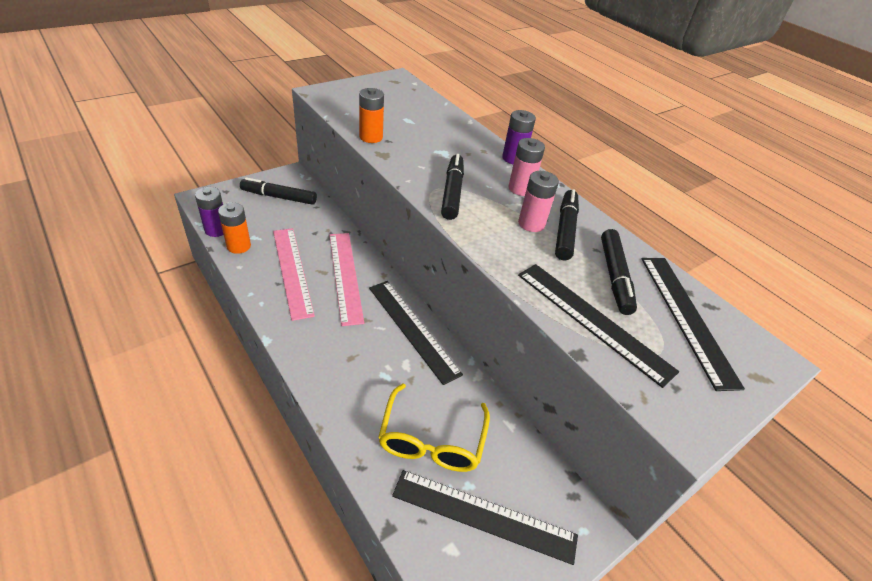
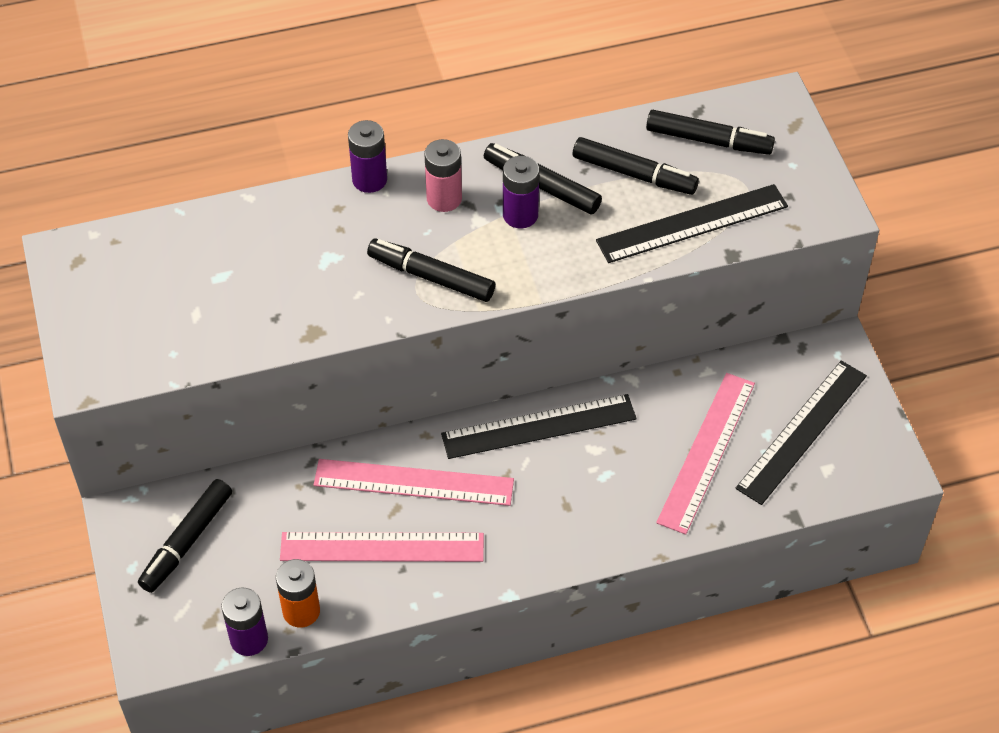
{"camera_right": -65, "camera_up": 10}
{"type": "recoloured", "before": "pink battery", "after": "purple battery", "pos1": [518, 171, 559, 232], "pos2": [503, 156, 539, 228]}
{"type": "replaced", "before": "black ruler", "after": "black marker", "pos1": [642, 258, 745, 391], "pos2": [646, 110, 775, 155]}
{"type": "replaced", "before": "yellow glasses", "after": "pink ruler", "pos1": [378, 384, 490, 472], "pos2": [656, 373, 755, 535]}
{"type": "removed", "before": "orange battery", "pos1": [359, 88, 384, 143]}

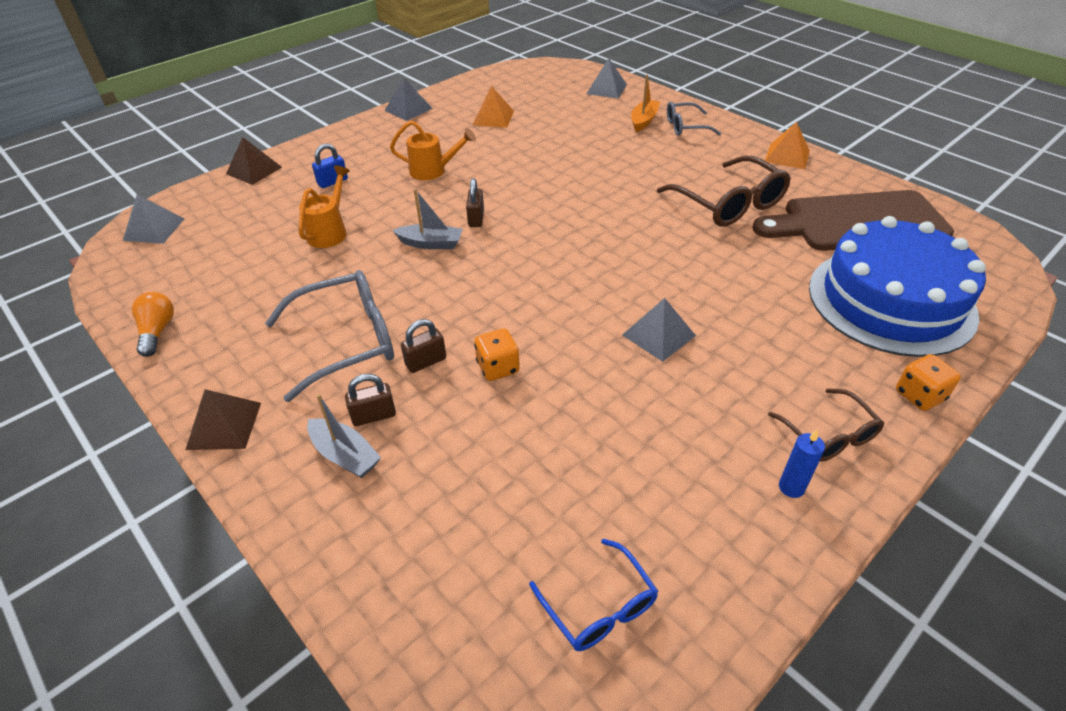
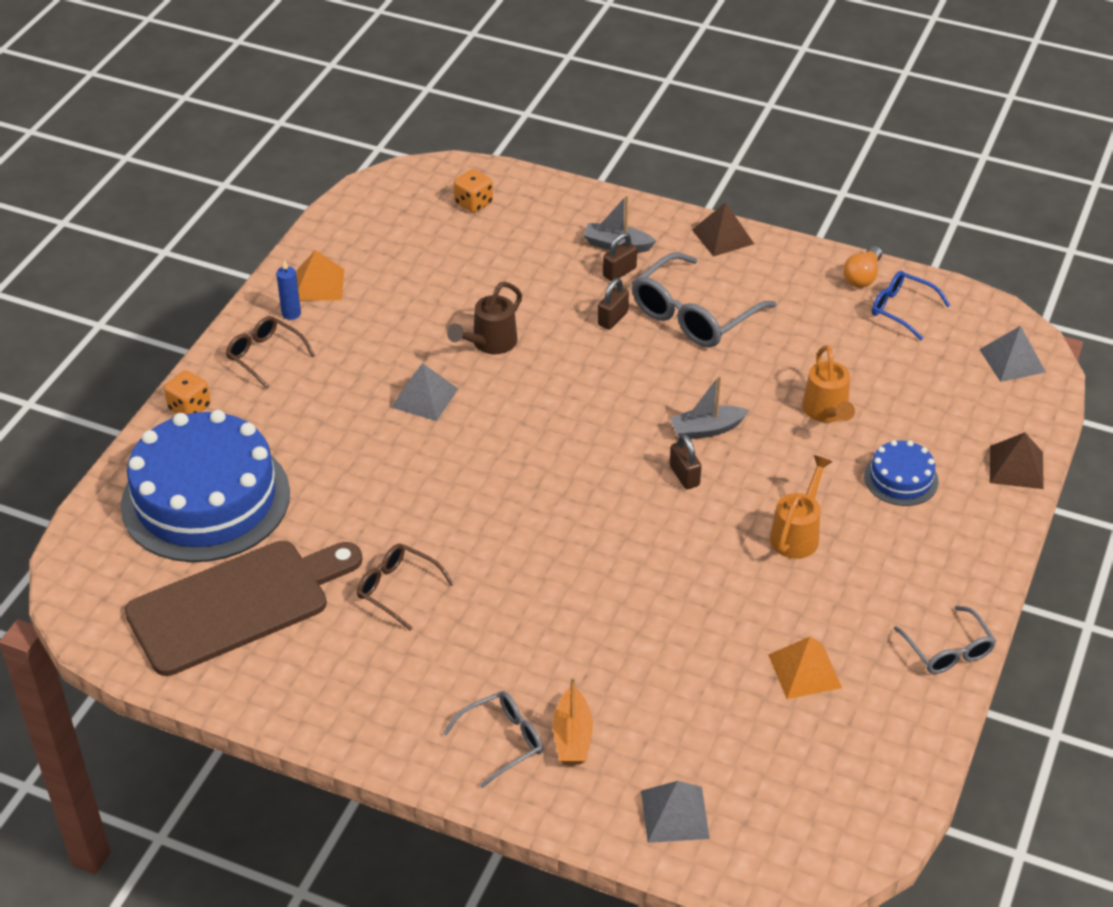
{"camera_right": 155, "camera_up": 0}
{"type": "moved", "before": "orange pyramid", "pos1": [765, 122, 810, 169], "pos2": [296, 250, 344, 301]}
{"type": "resized", "before": "brown glasses", "pos1": [657, 156, 791, 227], "pos2": [357, 544, 454, 631], "scale": 0.58}
{"type": "added", "after": "brown watering can", "pos2": [447, 282, 522, 354]}
{"type": "moved", "before": "orange dice", "pos1": [474, 328, 520, 381], "pos2": [454, 169, 493, 213]}
{"type": "turned", "before": "orange watering can", "pos1": [390, 120, 476, 180], "pos2": [770, 455, 832, 559], "turn": 135}
{"type": "turned", "before": "orange light bulb", "pos1": [132, 292, 174, 357], "pos2": [843, 246, 882, 288], "turn": 60}
{"type": "replaced", "before": "blue padlock", "after": "blue cake", "pos1": [312, 144, 348, 188], "pos2": [864, 440, 939, 506]}
{"type": "moved", "before": "blue glasses", "pos1": [529, 538, 658, 651], "pos2": [872, 271, 950, 340]}
{"type": "replaced", "before": "grey pyramid", "after": "grey glasses", "pos1": [384, 78, 433, 121], "pos2": [894, 606, 996, 674]}

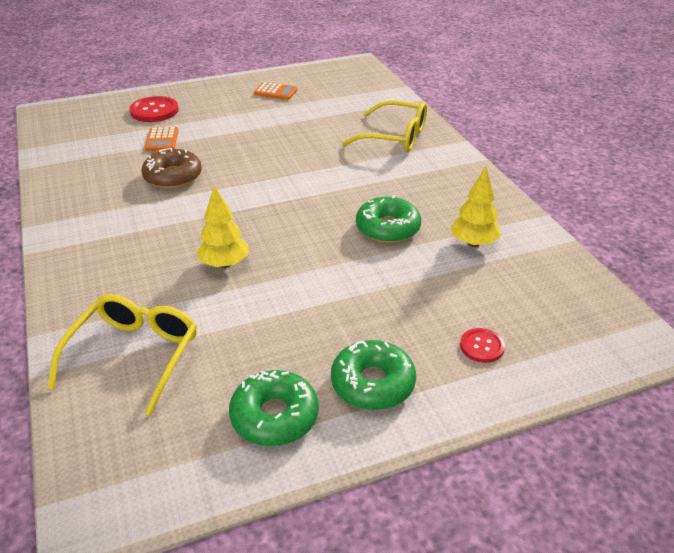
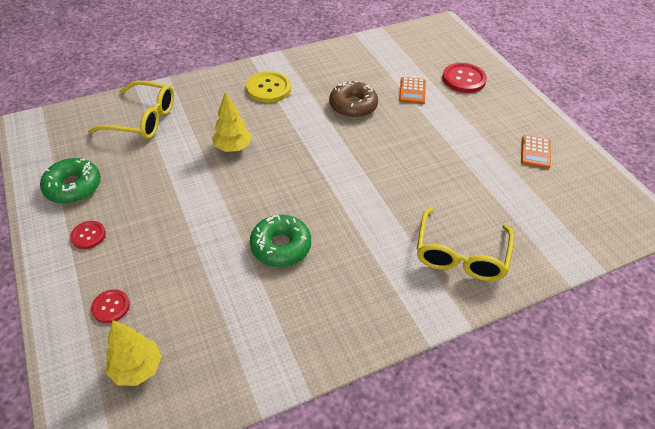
{"camera_right": 85, "camera_up": 10}
{"type": "replaced", "before": "green donut", "after": "red button", "pos1": [331, 340, 416, 410], "pos2": [70, 221, 106, 249]}
{"type": "moved", "before": "yellow tree", "pos1": [450, 166, 501, 247], "pos2": [106, 320, 162, 386]}
{"type": "added", "after": "yellow button", "pos2": [246, 71, 291, 103]}
{"type": "turned", "before": "orange calculator", "pos1": [144, 127, 179, 151], "pos2": [399, 77, 426, 104], "turn": -75}

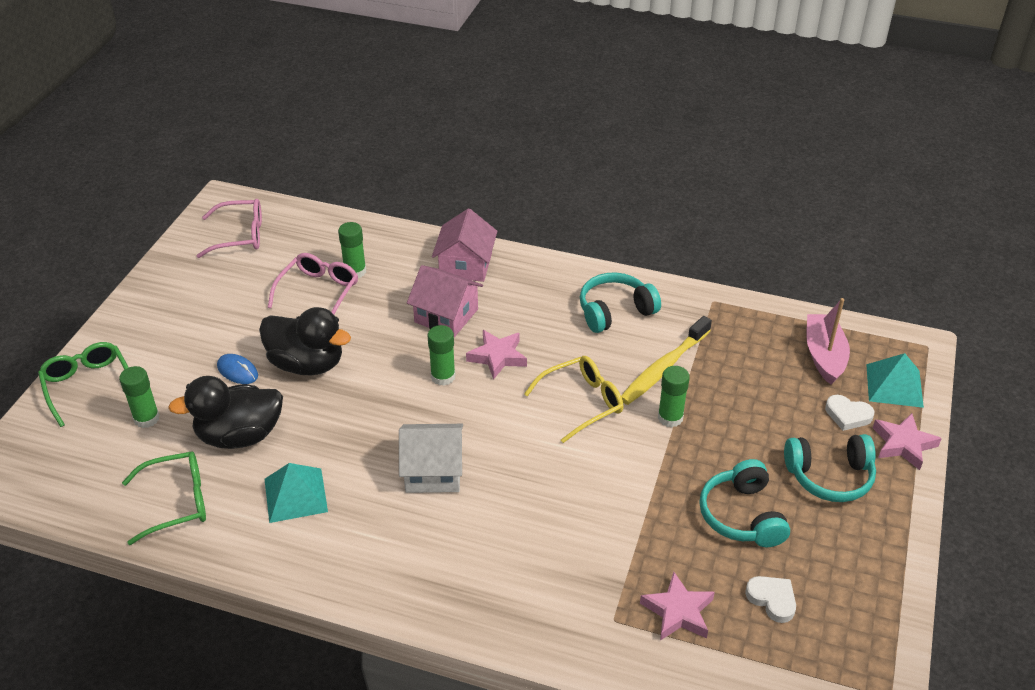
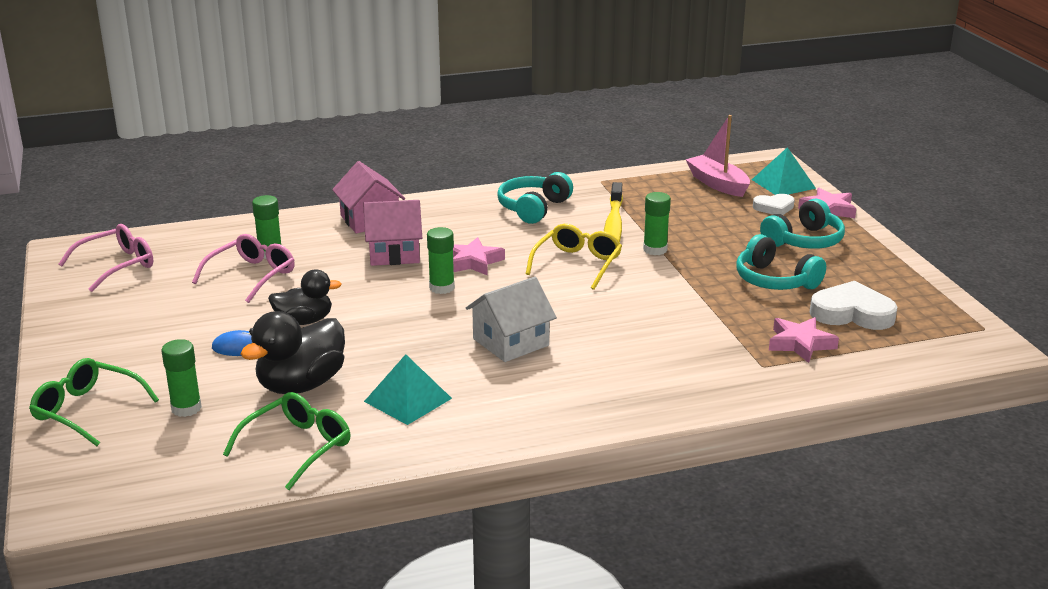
{"camera_right": -35, "camera_up": -15}
{"type": "turned", "before": "pink glasses", "pos1": [268, 253, 358, 315], "pos2": [192, 234, 295, 303], "turn": 45}
{"type": "resized", "before": "black duck", "pos1": [259, 307, 351, 375], "pos2": [268, 270, 341, 325], "scale": 0.66}
{"type": "resized", "before": "white heart", "pos1": [745, 576, 796, 623], "pos2": [810, 281, 897, 330], "scale": 1.7}

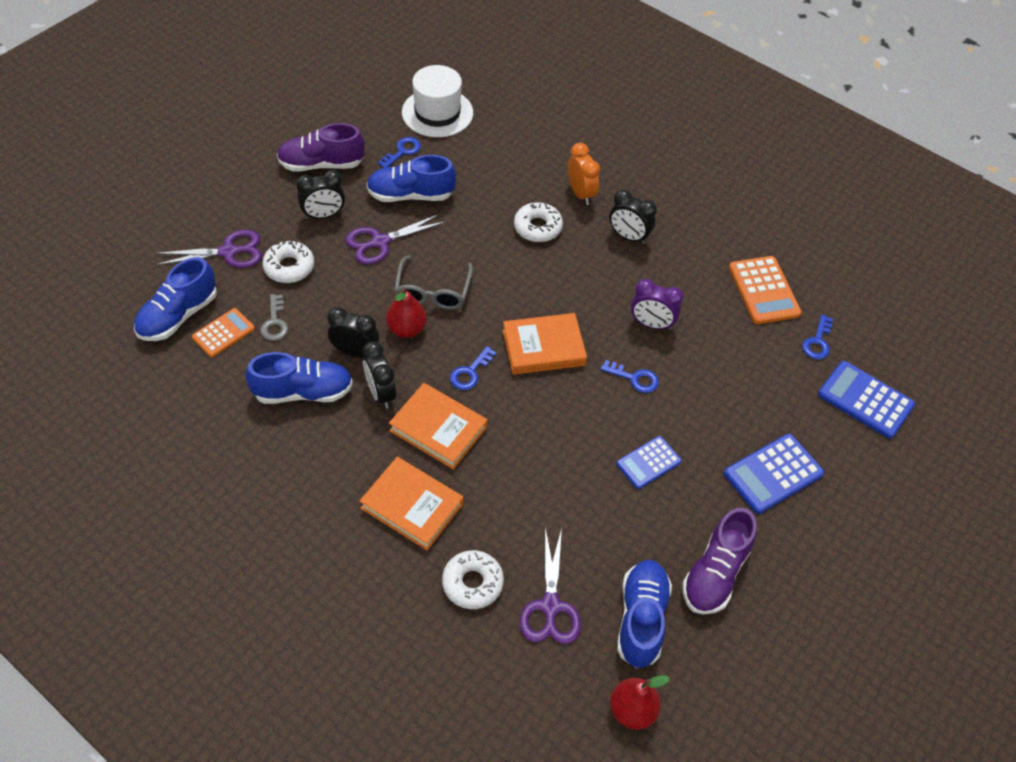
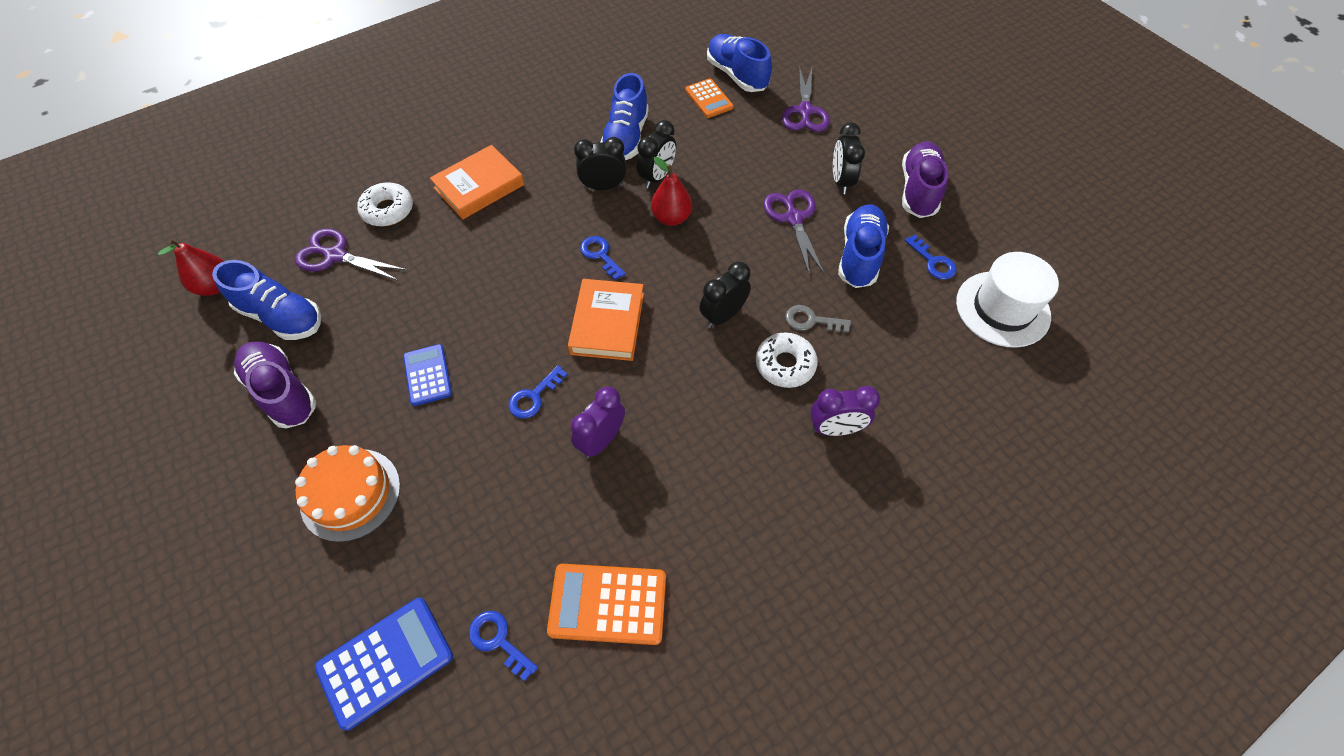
{"camera_right": 110, "camera_up": 5}
{"type": "replaced", "before": "blue calculator", "after": "orange cake", "pos1": [724, 434, 824, 514], "pos2": [295, 445, 400, 542]}
{"type": "moved", "before": "black clock", "pos1": [609, 189, 657, 244], "pos2": [699, 262, 751, 328]}
{"type": "moved", "before": "grey key", "pos1": [260, 294, 288, 341], "pos2": [785, 305, 851, 333]}
{"type": "recoloured", "before": "orange clock", "after": "purple clock", "pos1": [568, 143, 600, 205], "pos2": [810, 386, 880, 436]}
{"type": "removed", "before": "white donut", "pos1": [262, 241, 314, 283]}
{"type": "removed", "before": "orange book", "pos1": [389, 383, 487, 469]}
{"type": "removed", "before": "grey glasses", "pos1": [394, 255, 473, 310]}

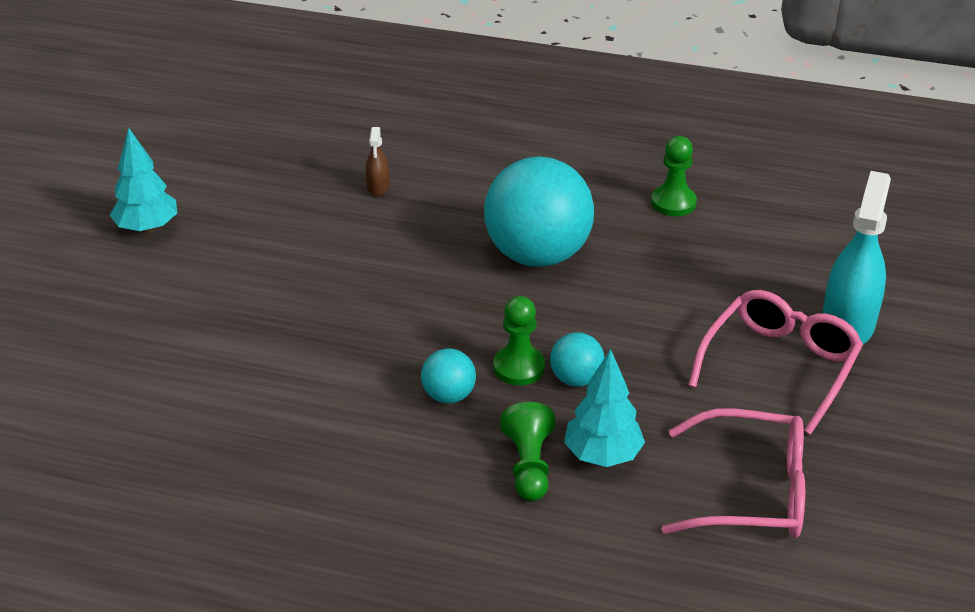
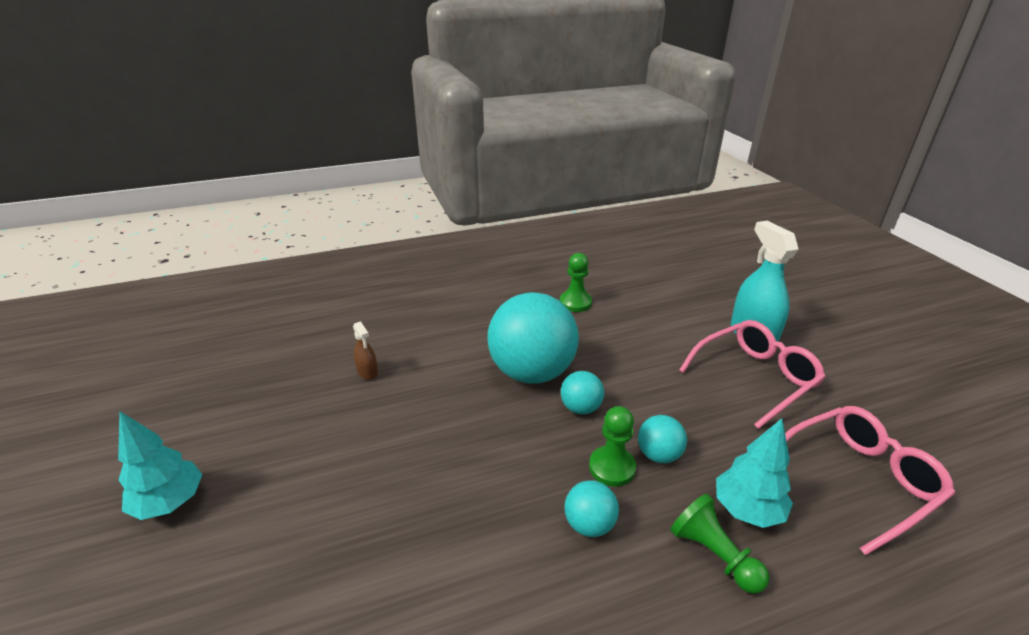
{"camera_right": -35, "camera_up": -5}
{"type": "added", "after": "turquoise ball", "pos2": [561, 371, 604, 414]}
{"type": "turned", "before": "pink glasses", "pos1": [688, 290, 863, 435], "pos2": [679, 320, 826, 429], "turn": 60}

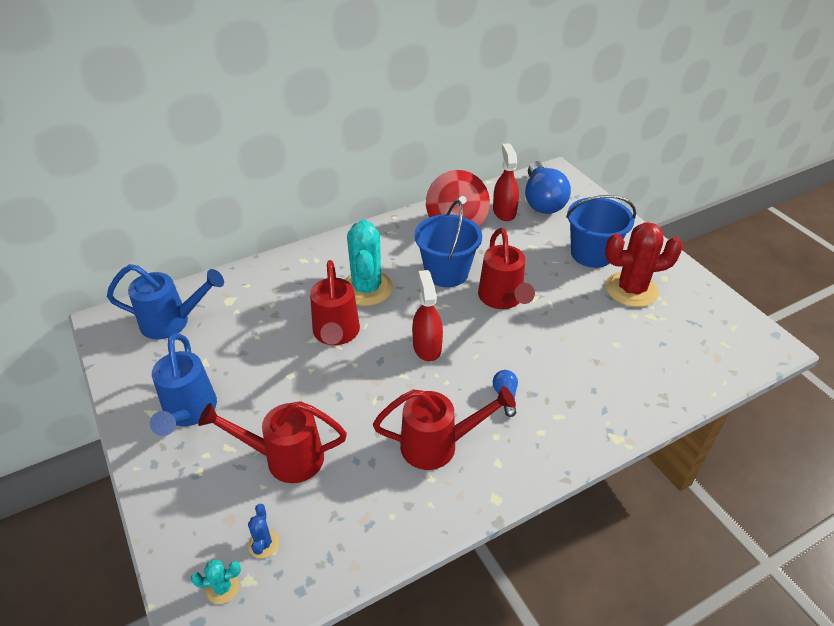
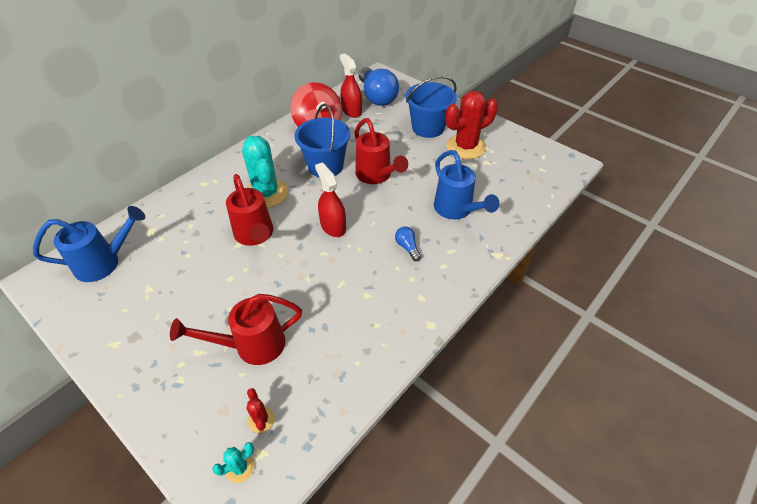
{"camera_right": -20, "camera_up": 5}
{"type": "recoloured", "before": "blue cactus", "after": "red cactus", "pos1": [248, 504, 279, 558], "pos2": [247, 388, 275, 433]}
{"type": "moved", "before": "blue watering can", "pos1": [150, 333, 217, 436], "pos2": [434, 150, 499, 219]}
{"type": "removed", "before": "red watering can", "pos1": [373, 386, 516, 470]}

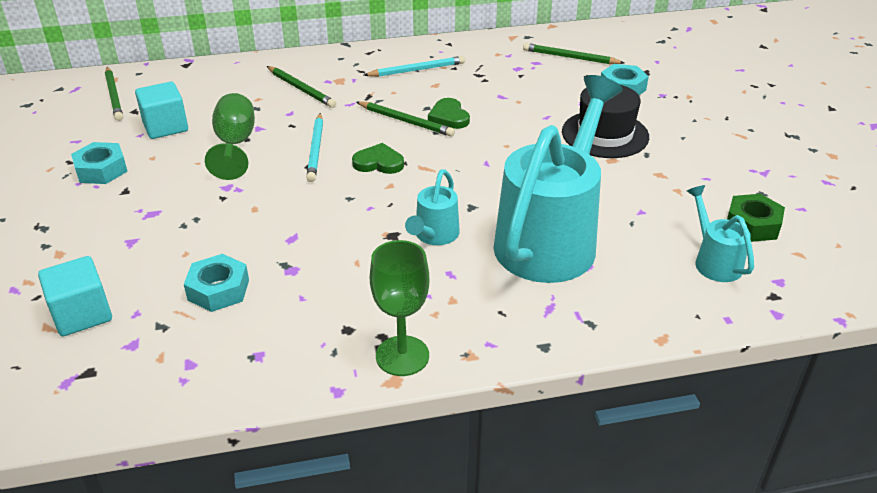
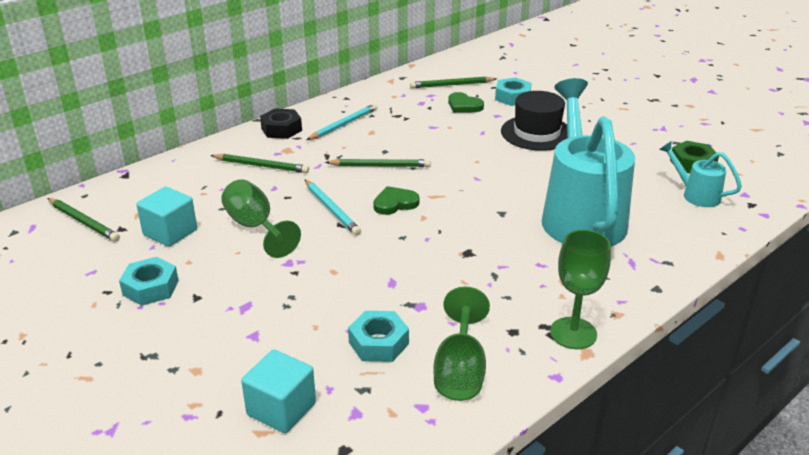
{"camera_right": -30, "camera_up": -5}
{"type": "added", "after": "black nut", "pos2": [260, 108, 302, 139]}
{"type": "added", "after": "green goblet", "pos2": [434, 287, 490, 401]}
{"type": "moved", "before": "green heart", "pos1": [428, 98, 470, 129], "pos2": [448, 92, 484, 113]}
{"type": "removed", "before": "turquoise watering can", "pos1": [405, 169, 460, 245]}

